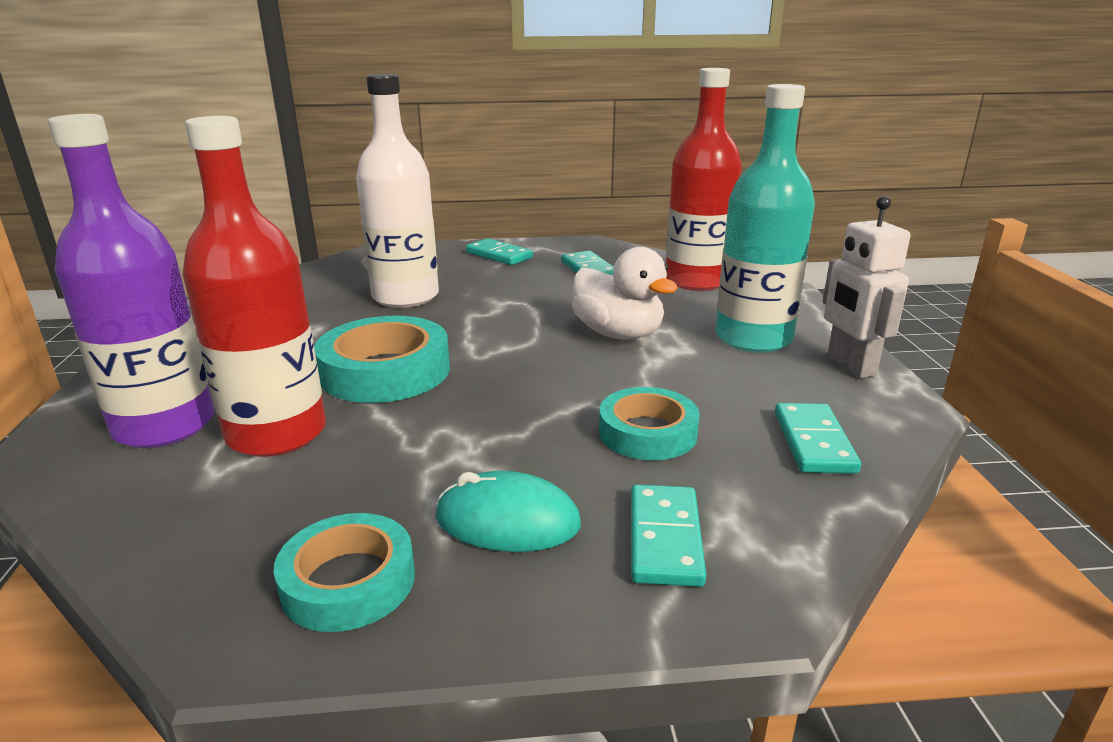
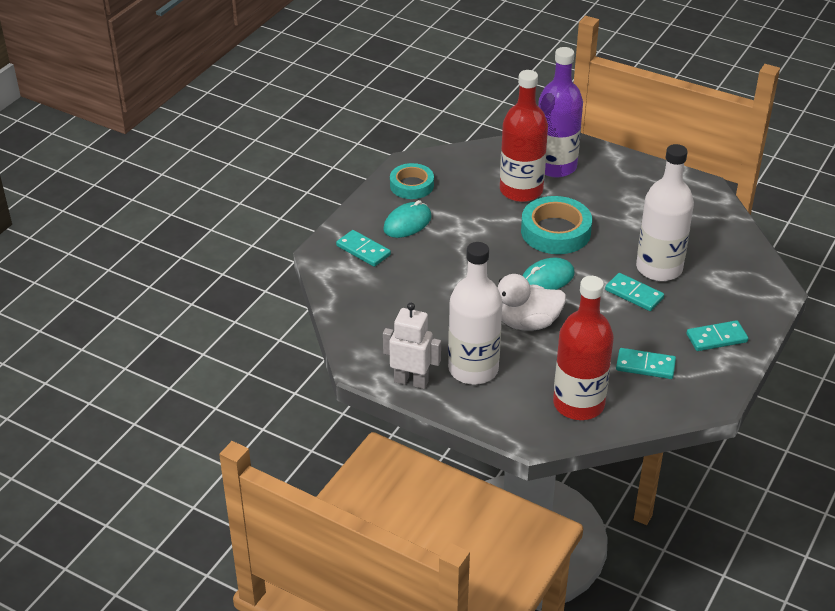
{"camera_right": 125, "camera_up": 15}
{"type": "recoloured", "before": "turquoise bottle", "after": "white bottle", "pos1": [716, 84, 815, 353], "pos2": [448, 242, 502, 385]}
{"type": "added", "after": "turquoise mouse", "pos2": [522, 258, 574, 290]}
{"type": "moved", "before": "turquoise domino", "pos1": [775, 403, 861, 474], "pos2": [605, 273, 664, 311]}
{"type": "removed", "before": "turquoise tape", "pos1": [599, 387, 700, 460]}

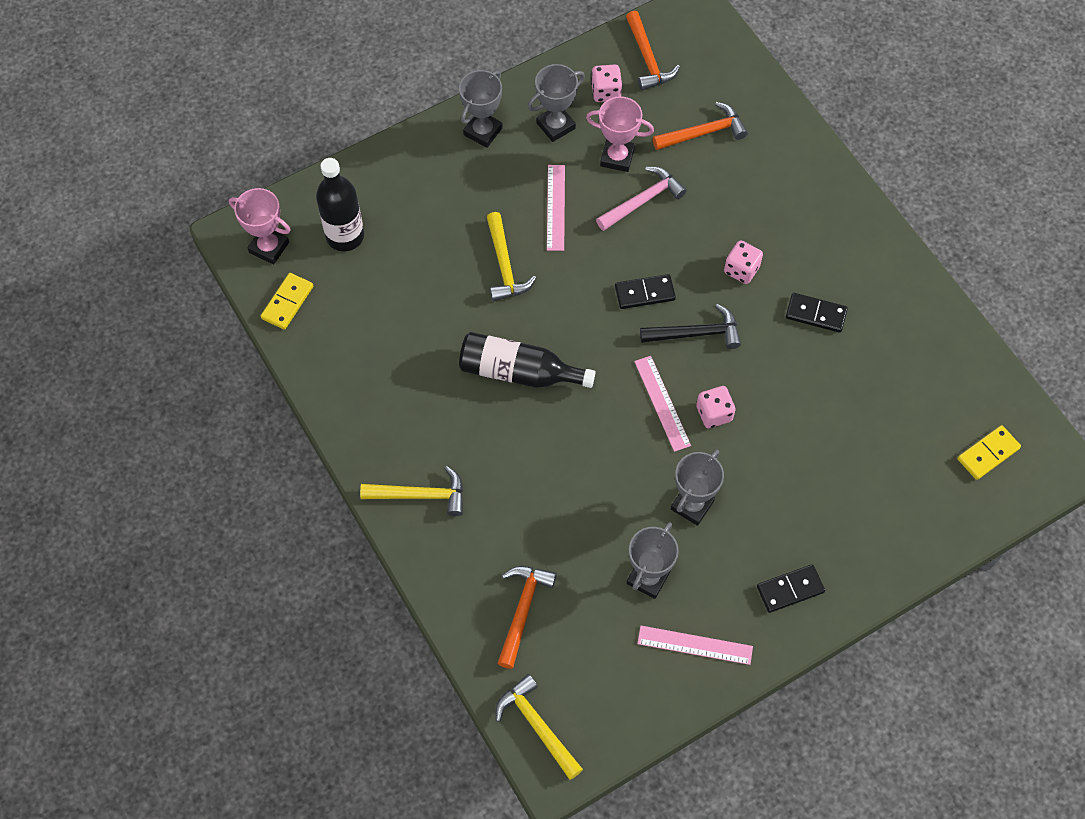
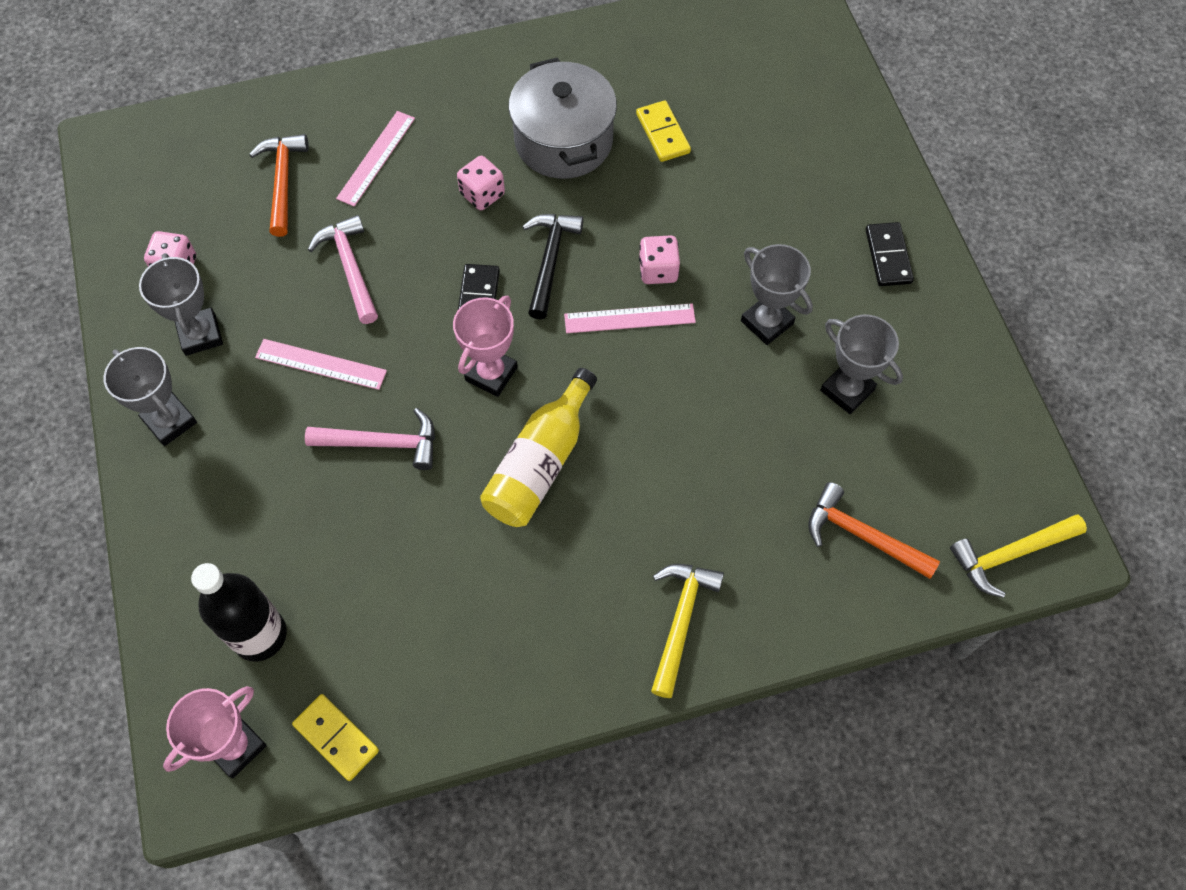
{"camera_right": -75, "camera_up": 0}
{"type": "recoloured", "before": "yellow hammer", "after": "pink hammer", "pos1": [487, 212, 536, 302], "pos2": [305, 408, 435, 470]}
{"type": "moved", "before": "pink ruler", "pos1": [637, 626, 753, 665], "pos2": [336, 111, 415, 207]}
{"type": "moved", "before": "pink trophy", "pos1": [586, 96, 654, 172], "pos2": [453, 295, 518, 397]}
{"type": "recoloured", "before": "black bottle", "after": "yellow bottle", "pos1": [459, 332, 596, 388], "pos2": [480, 368, 597, 527]}
{"type": "replaced", "before": "black domino", "after": "grey pot", "pos1": [786, 293, 848, 333], "pos2": [509, 57, 617, 179]}
{"type": "moved", "before": "yellow domino", "pos1": [958, 425, 1021, 480], "pos2": [636, 100, 691, 162]}
{"type": "removed", "before": "orange hammer", "pos1": [626, 11, 680, 90]}

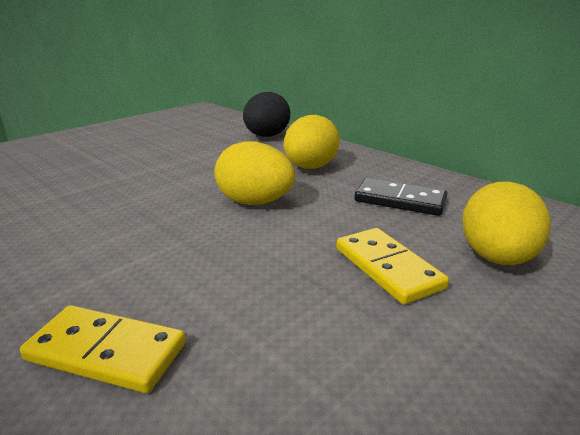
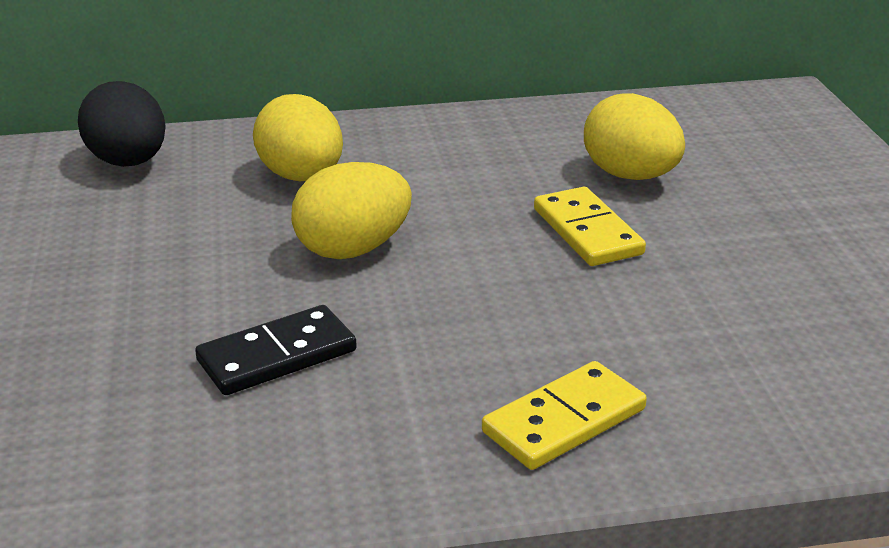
{"camera_right": -55, "camera_up": 5}
{"type": "moved", "before": "black domino", "pos1": [354, 178, 448, 216], "pos2": [195, 305, 357, 395]}
{"type": "turned", "before": "yellow domino", "pos1": [336, 228, 449, 305], "pos2": [534, 187, 646, 266], "turn": 60}

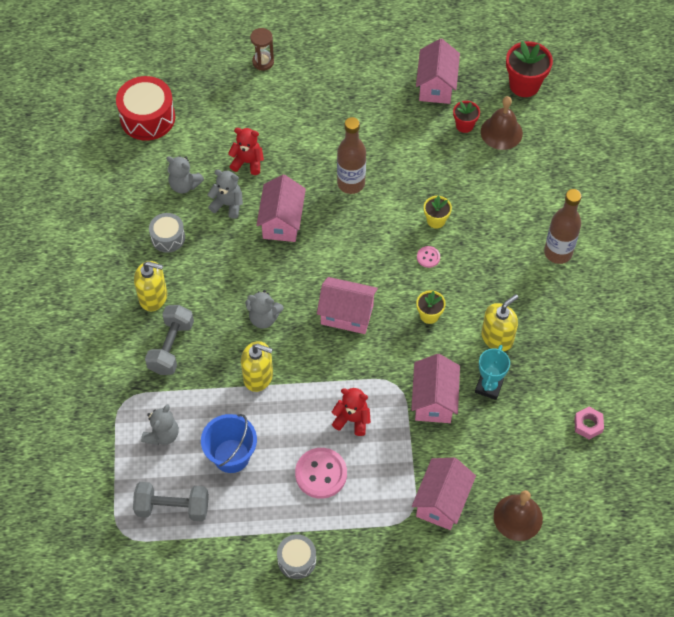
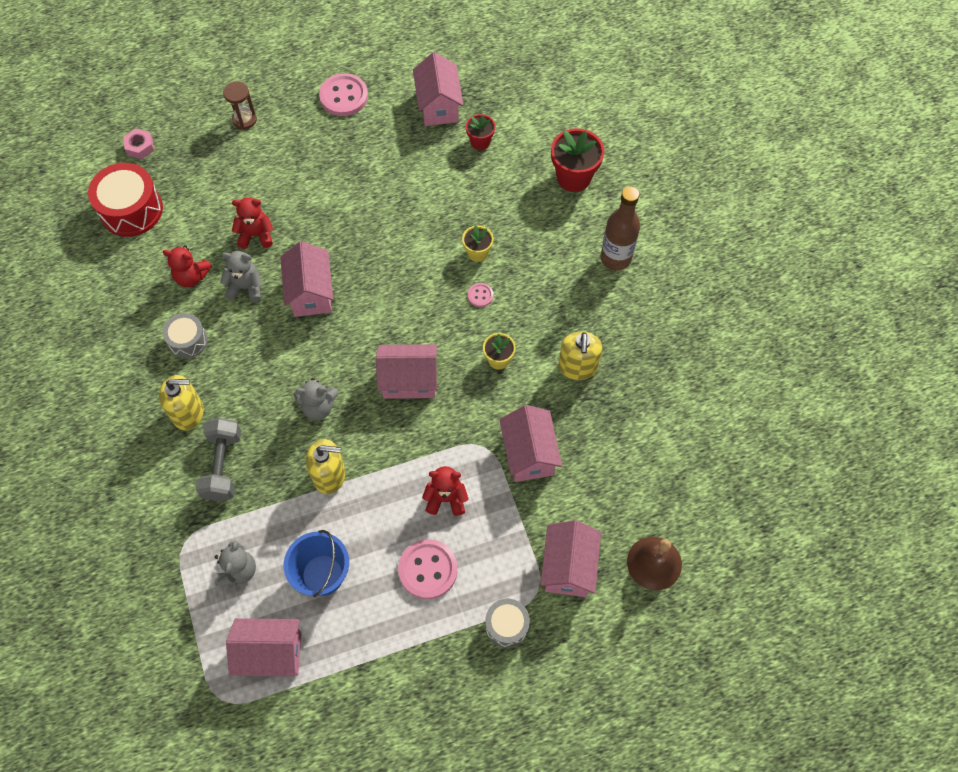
{"camera_right": -15, "camera_up": 5}
{"type": "moved", "before": "pink nut", "pos1": [574, 407, 604, 439], "pos2": [123, 129, 154, 159]}
{"type": "recoloured", "before": "grey teddy bear", "after": "red teddy bear", "pos1": [166, 156, 204, 193], "pos2": [163, 245, 212, 287]}
{"type": "replaced", "before": "grey dumbbell", "after": "pink house", "pos1": [133, 482, 209, 522], "pos2": [226, 618, 302, 677]}
{"type": "added", "after": "pink button", "pos2": [319, 73, 368, 116]}
{"type": "moved", "before": "grey drum", "pos1": [277, 534, 316, 579], "pos2": [485, 599, 530, 648]}
{"type": "moved", "before": "red flower pot", "pos1": [506, 41, 553, 97], "pos2": [551, 128, 604, 192]}
{"type": "turned", "before": "yellow soap dispenser", "pos1": [481, 294, 519, 351], "pos2": [558, 332, 602, 380], "turn": 150}
{"type": "removed", "before": "brown bottle", "pos1": [337, 117, 366, 194]}
{"type": "removed", "before": "turquoise trophy", "pos1": [475, 345, 510, 400]}
{"type": "removed", "before": "brown bell", "pos1": [481, 96, 523, 150]}

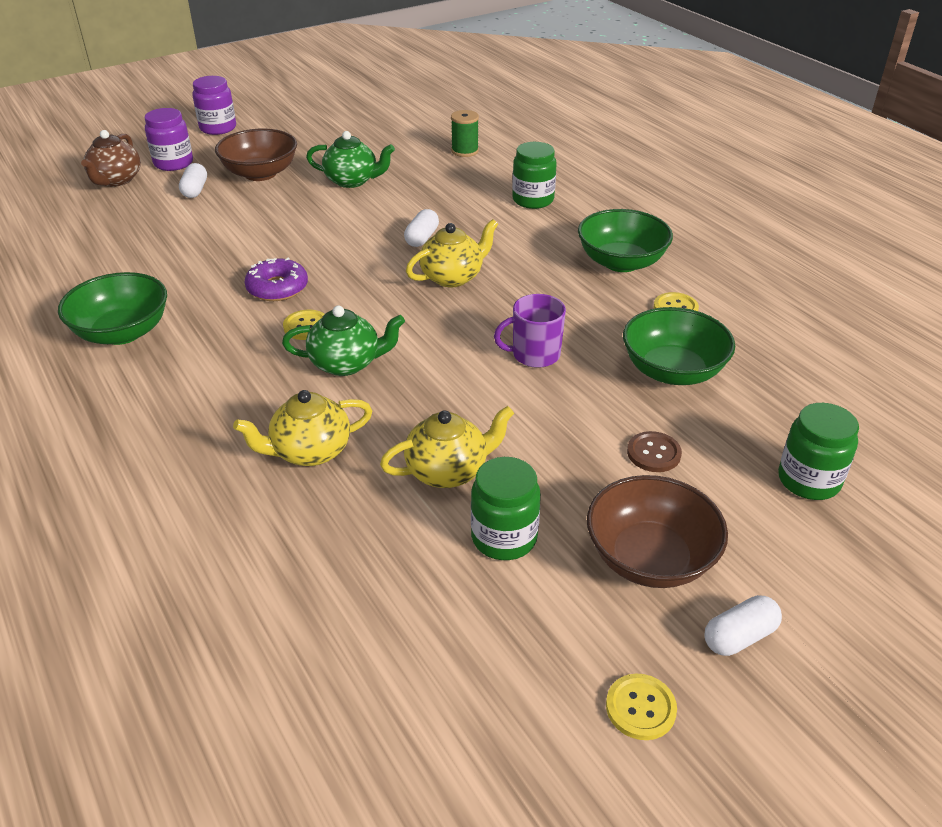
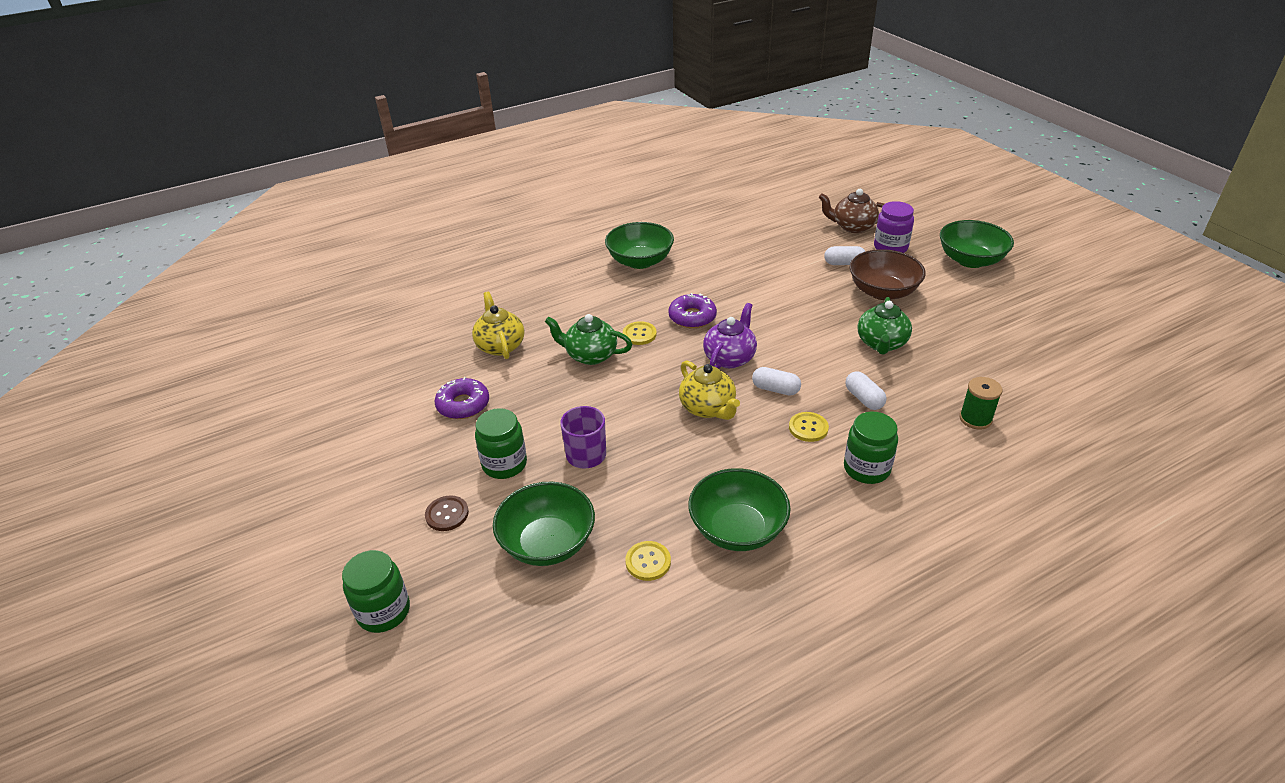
{"camera_right": 95, "camera_up": 0}
{"type": "replaced", "before": "yellow teapot", "after": "purple donut", "pos1": [380, 406, 514, 488], "pos2": [435, 377, 489, 419]}
{"type": "moved", "before": "green jar", "pos1": [471, 457, 541, 560], "pos2": [475, 408, 527, 479]}
{"type": "turned", "before": "green teapot", "pos1": [282, 305, 405, 376], "pos2": [545, 314, 632, 365], "turn": 105}
{"type": "added", "after": "purple teapot", "pos2": [703, 303, 757, 369]}
{"type": "moved", "before": "yellow button", "pos1": [606, 674, 677, 740], "pos2": [789, 412, 829, 442]}
{"type": "moved", "before": "white capsule", "pos1": [704, 595, 782, 656], "pos2": [845, 371, 886, 410]}
{"type": "replaced", "before": "purple jar", "after": "green bowl", "pos1": [192, 76, 236, 135], "pos2": [940, 220, 1014, 268]}
{"type": "removed", "before": "brown bowl", "pos1": [587, 475, 728, 588]}

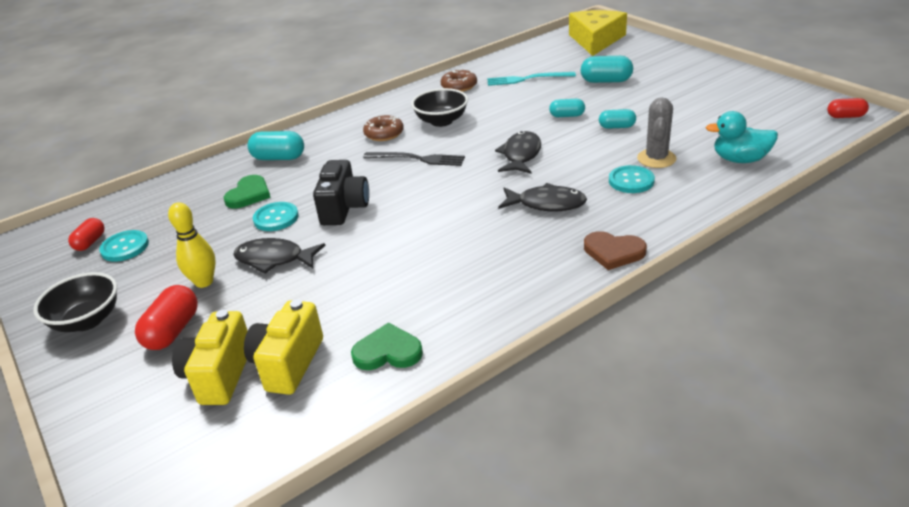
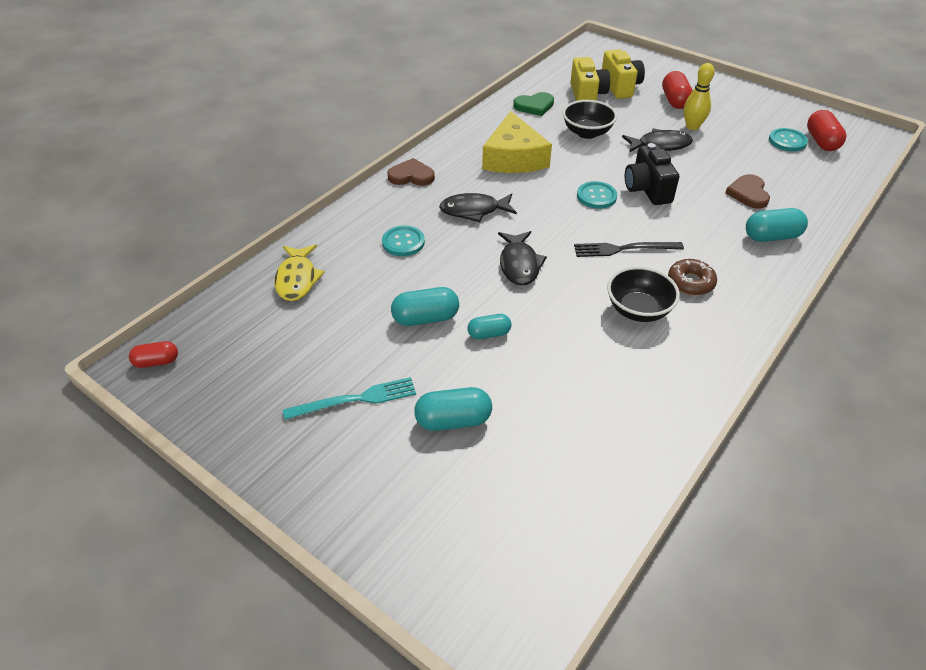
{"camera_right": 160, "camera_up": 10}
{"type": "replaced", "before": "turquoise duck", "after": "yellow fish", "pos1": [706, 111, 778, 163], "pos2": [274, 245, 325, 301]}
{"type": "moved", "before": "turquoise fork", "pos1": [487, 72, 576, 86], "pos2": [283, 377, 416, 420]}
{"type": "resized", "before": "turquoise capsule", "pos1": [599, 109, 636, 129], "pos2": [391, 287, 459, 326], "scale": 1.56}
{"type": "moved", "before": "yellow cheese", "pos1": [569, 10, 627, 56], "pos2": [482, 111, 552, 173]}
{"type": "moved", "before": "black bowl", "pos1": [33, 272, 117, 332], "pos2": [563, 100, 617, 139]}
{"type": "moved", "before": "turquoise button", "pos1": [253, 202, 299, 231], "pos2": [577, 181, 617, 209]}
{"type": "recoloured", "before": "green heart", "after": "brown heart", "pos1": [224, 175, 271, 208], "pos2": [726, 174, 770, 209]}
{"type": "resized", "before": "red capsule", "pos1": [68, 218, 105, 251], "pos2": [807, 110, 846, 151], "scale": 1.56}
{"type": "removed", "before": "brown donut", "pos1": [441, 69, 477, 92]}
{"type": "removed", "before": "grey cactus", "pos1": [637, 98, 677, 168]}

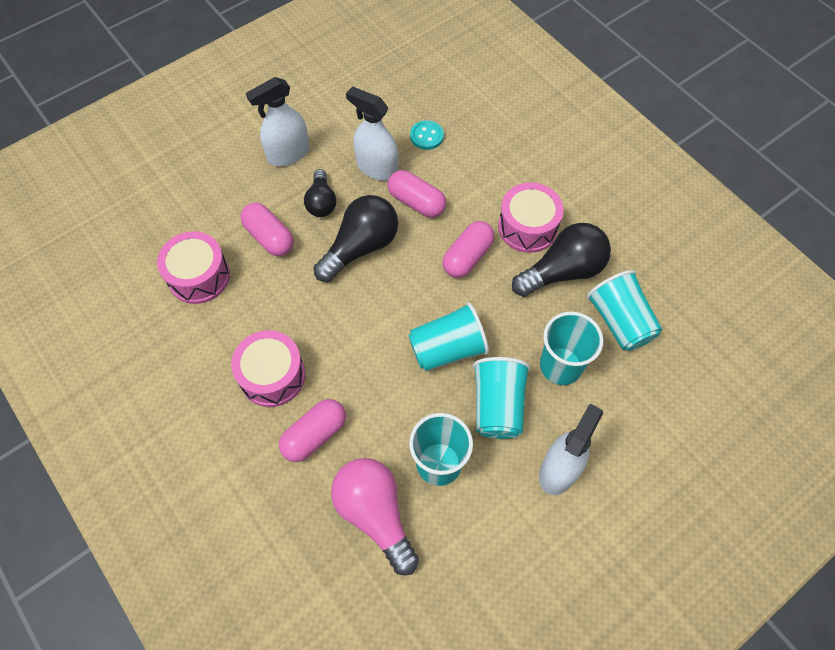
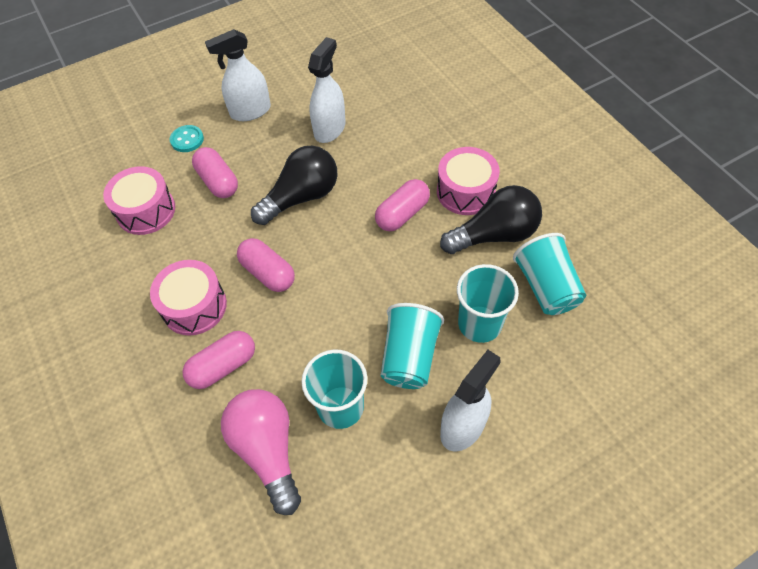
{"camera_right": 10, "camera_up": -5}
{"type": "moved", "before": "turquoise button", "pos1": [410, 120, 444, 150], "pos2": [170, 125, 204, 152]}
{"type": "moved", "before": "pink capsule", "pos1": [388, 170, 446, 218], "pos2": [237, 238, 295, 292]}
{"type": "turned", "before": "white spray bottle", "pos1": [346, 87, 398, 181], "pos2": [308, 37, 346, 143], "turn": 75}
{"type": "removed", "before": "black light bulb", "pos1": [304, 169, 336, 217]}
{"type": "removed", "before": "turquoise cup", "pos1": [408, 302, 489, 371]}

